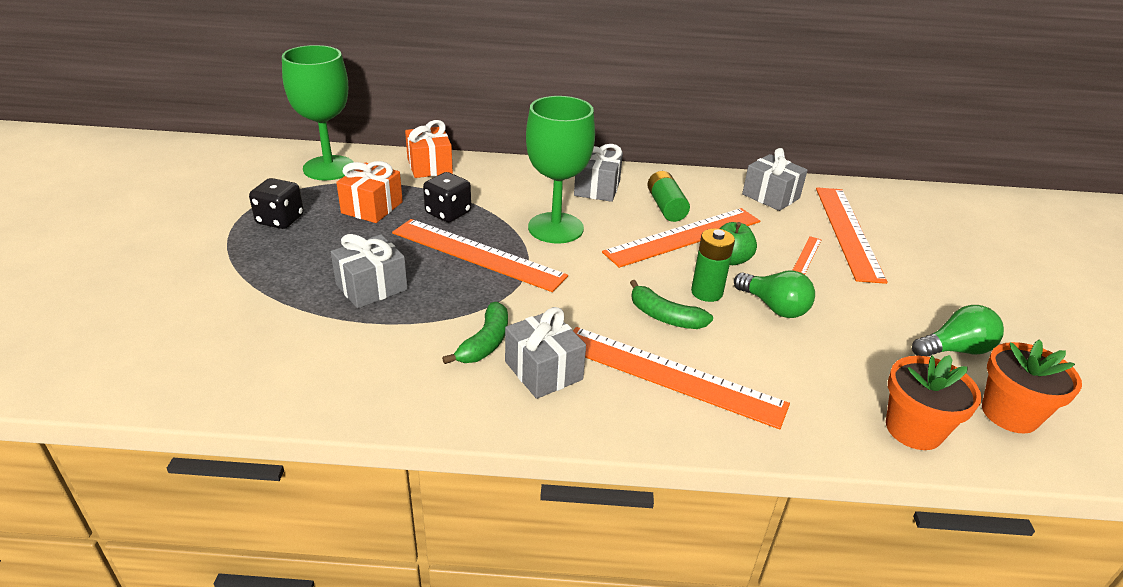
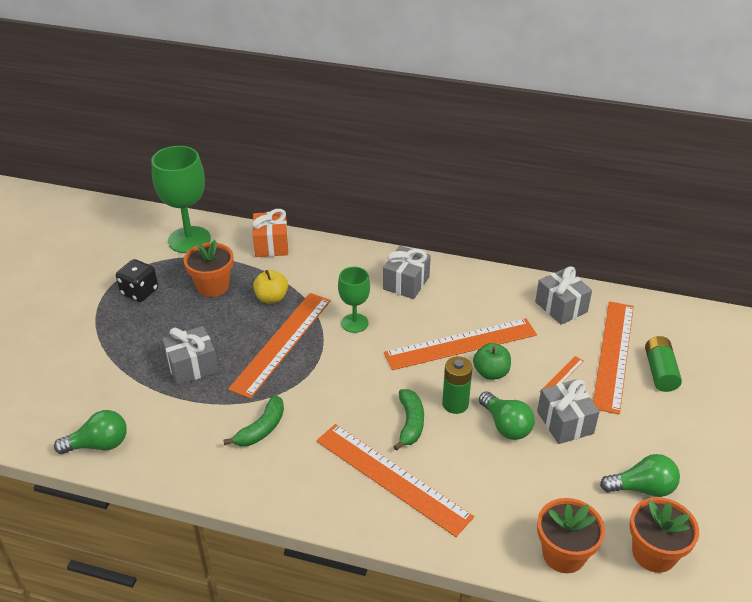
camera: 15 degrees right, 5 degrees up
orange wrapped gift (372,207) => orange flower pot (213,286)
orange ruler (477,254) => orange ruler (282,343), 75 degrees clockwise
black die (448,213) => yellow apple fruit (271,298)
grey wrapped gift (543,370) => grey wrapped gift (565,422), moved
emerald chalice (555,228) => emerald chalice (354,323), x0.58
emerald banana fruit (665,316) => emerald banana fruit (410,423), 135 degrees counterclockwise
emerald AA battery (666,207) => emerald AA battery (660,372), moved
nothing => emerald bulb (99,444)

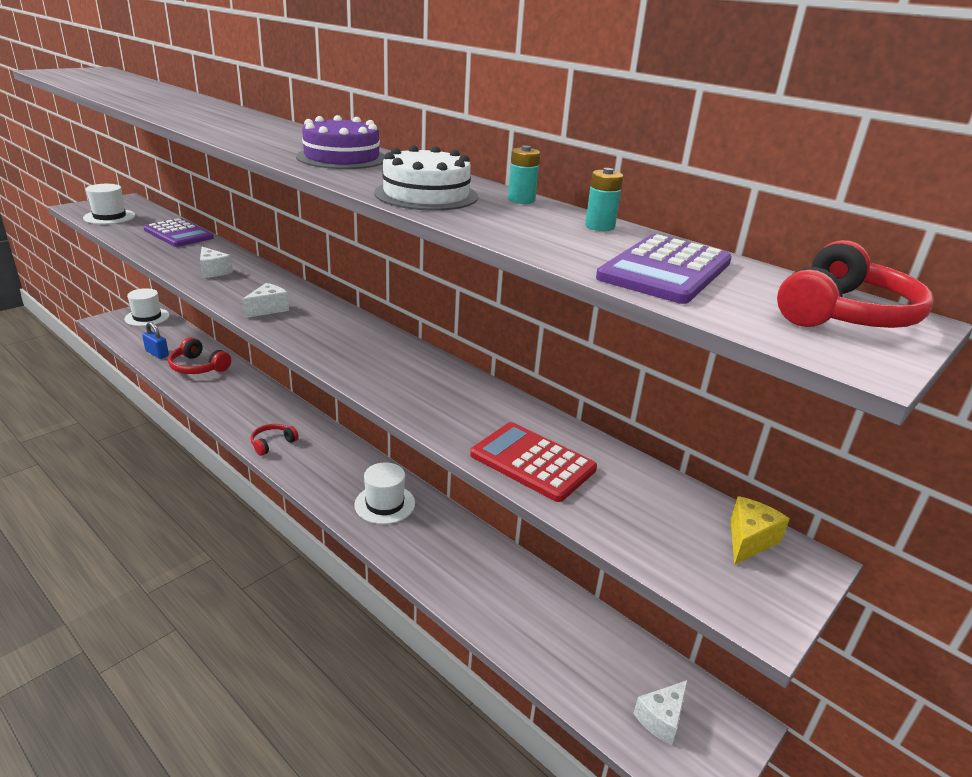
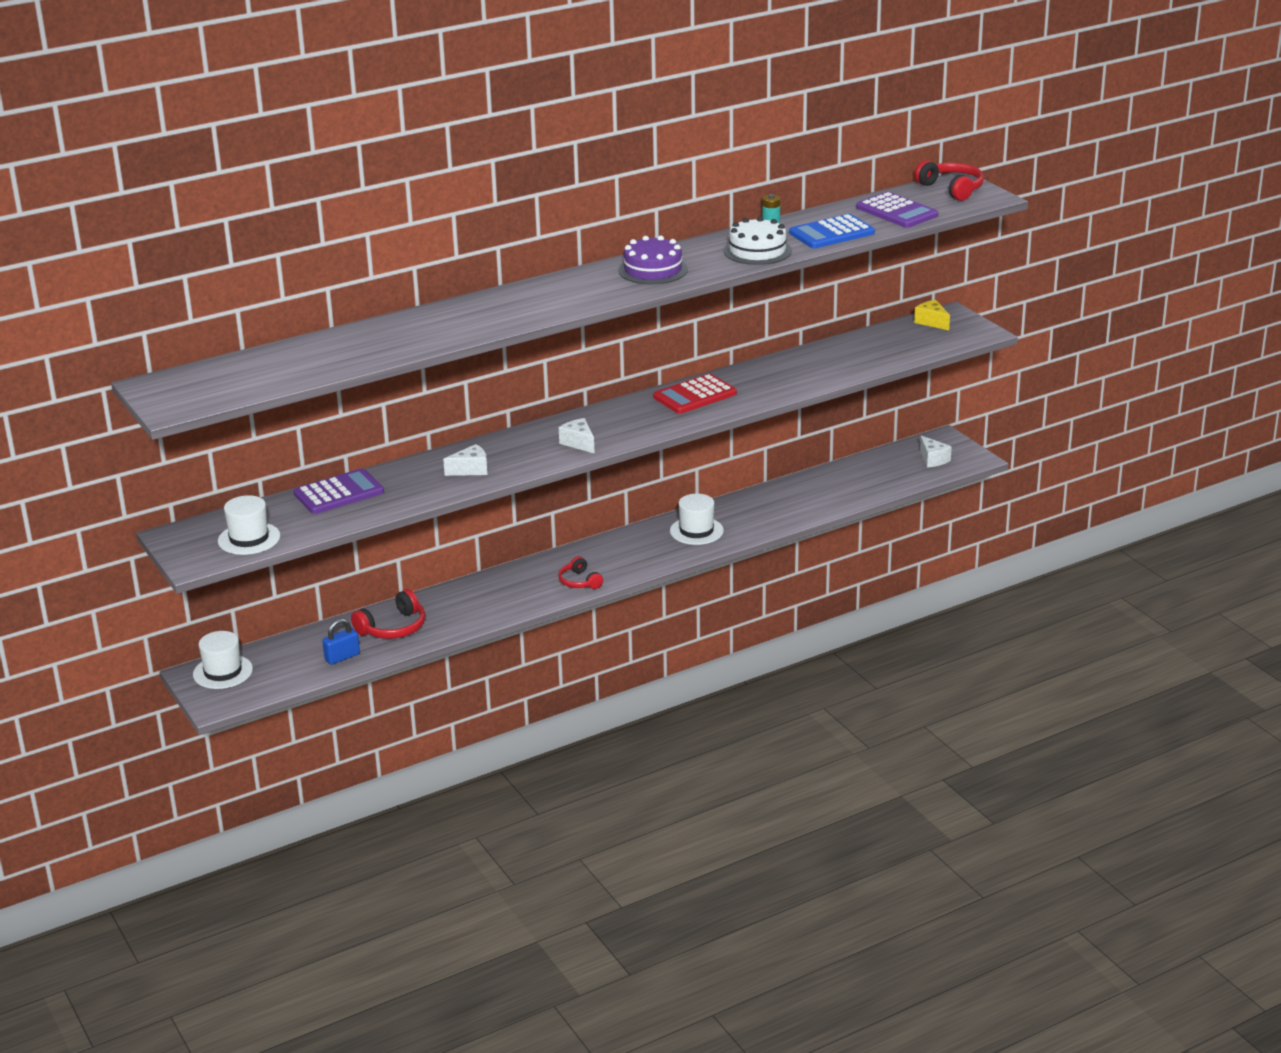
camera: 70 degrees left, 0 degrees up
scarlet calculator (532,462) => scarlet calculator (695,395), moved
aqua AA battery (599,226) => nothing
nothing => cobalt calculator (831,233)

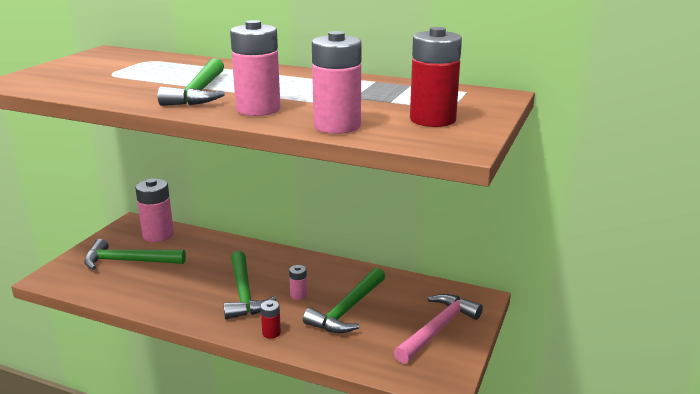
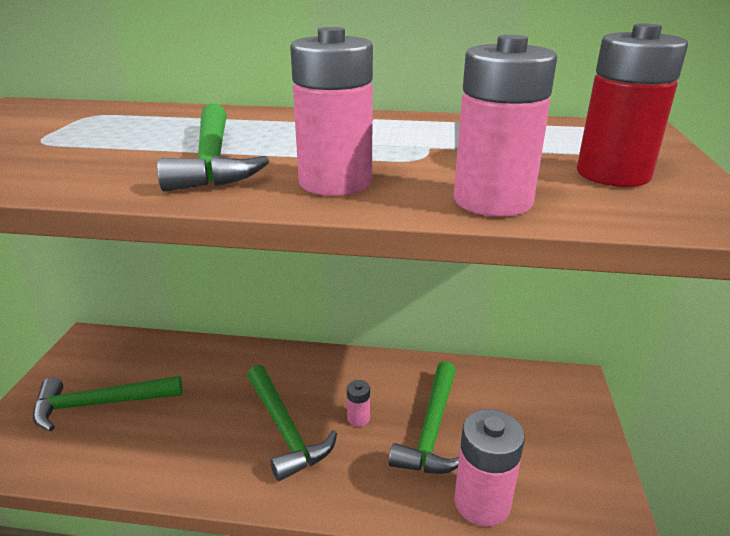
camera: 15 degrees left, 5 degrees up
rosy AA battery (158,235) => rosy AA battery (482,503), moved
scarlet AA battery (271,333) => nothing
rosy carpenter's hammer (437,329) => nothing

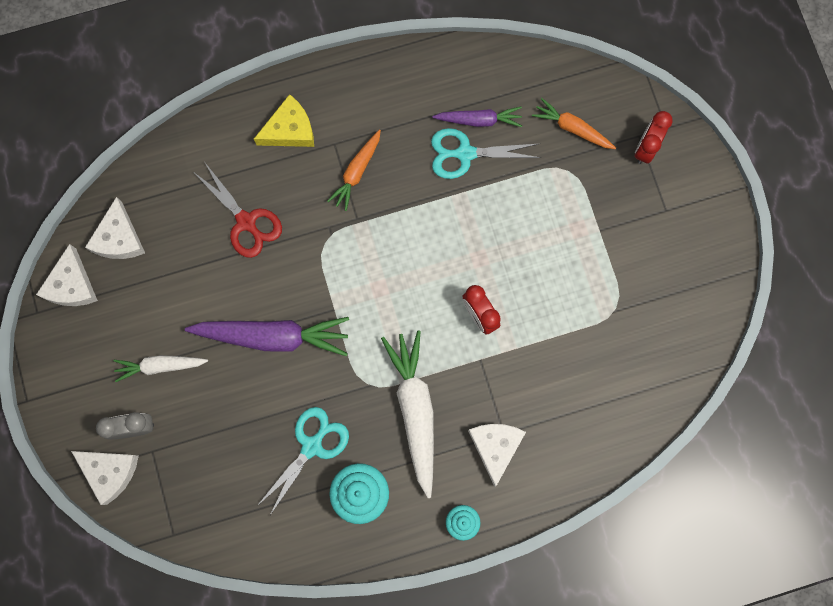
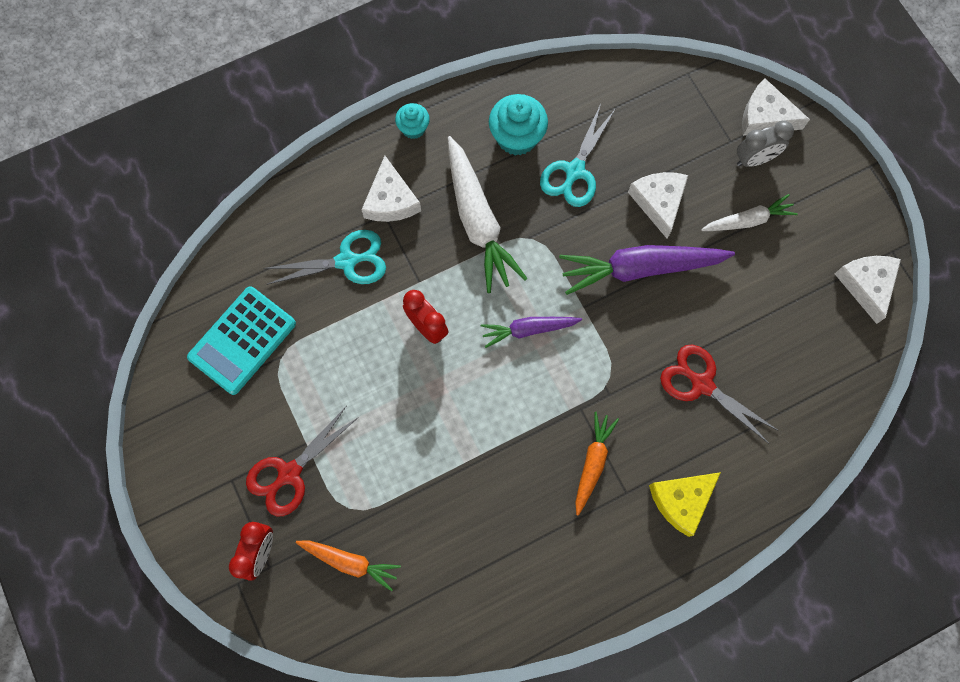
camera: 170 degrees right, 5 degrees down
snow-white cheese wedge (119,238) => snow-white cheese wedge (658,202), moved
aqua scissors (465,153) => aqua scissors (346,261), moved
violet carrot (479,120) => violet carrot (528,330), moved
nothing => aqua calculator (242,340)
nothing => scarlet scissors (289,473)

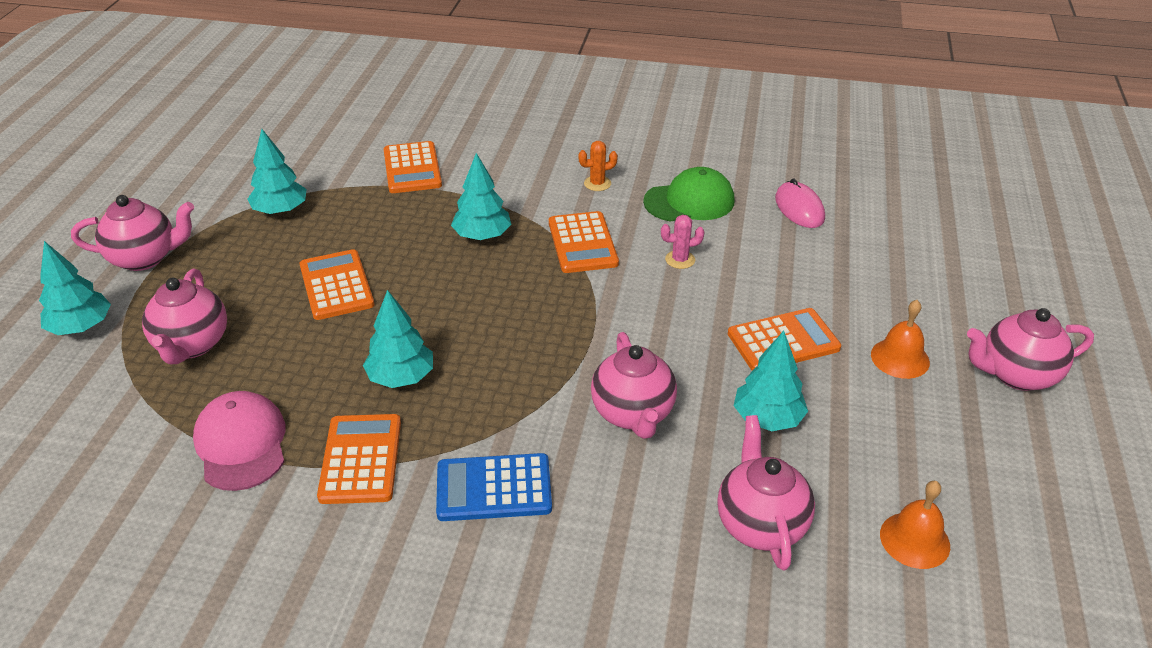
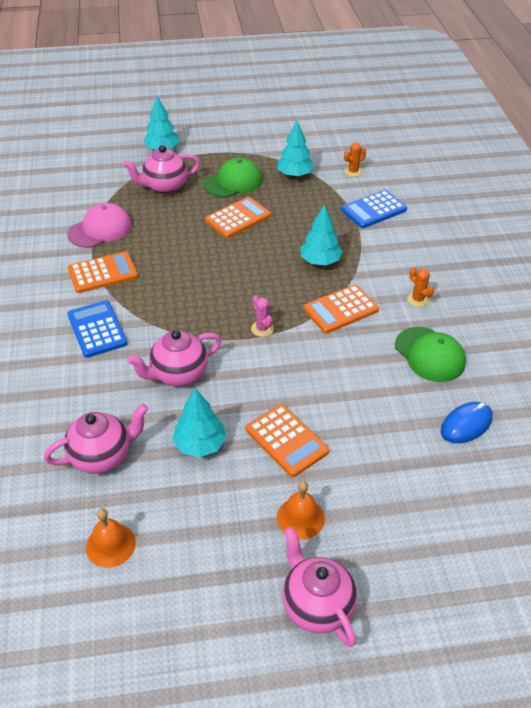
camera: 70 degrees right, 5 degrees up
rosy teapot (145,258) => nothing
aqua toy tree (401,377) => nothing
orange calculator (412,168) => cobalt calculator (373,210)
rosy saguaro cactus (680,260) => rosy saguaro cactus (262,329), moved
rosy computer mouse (799,208) => cobalt computer mouse (466,424)
nothing => emerald peaked cap (233,182)
nothing => orange saguaro cactus (353,172)

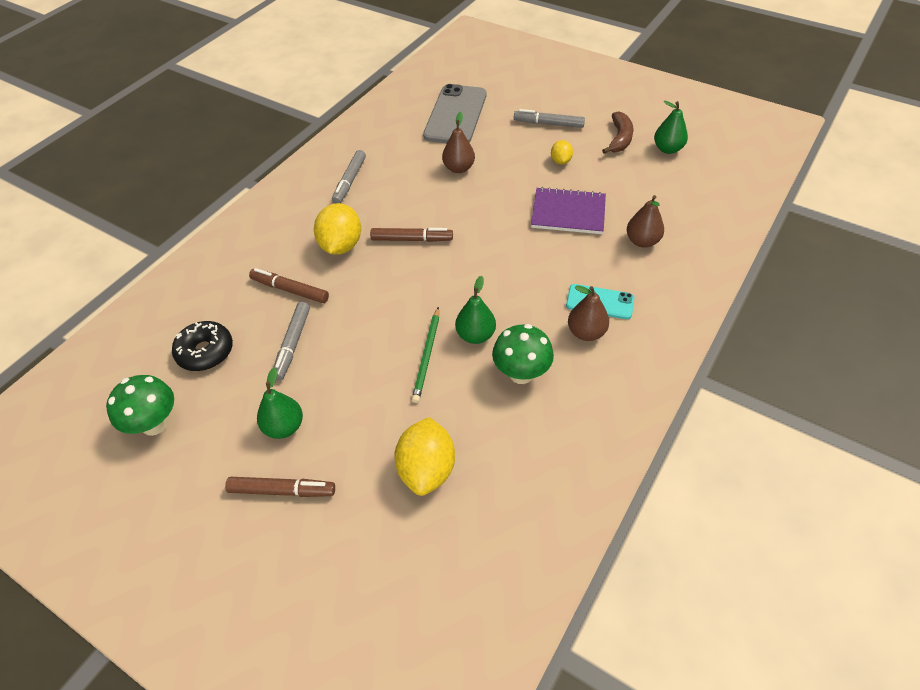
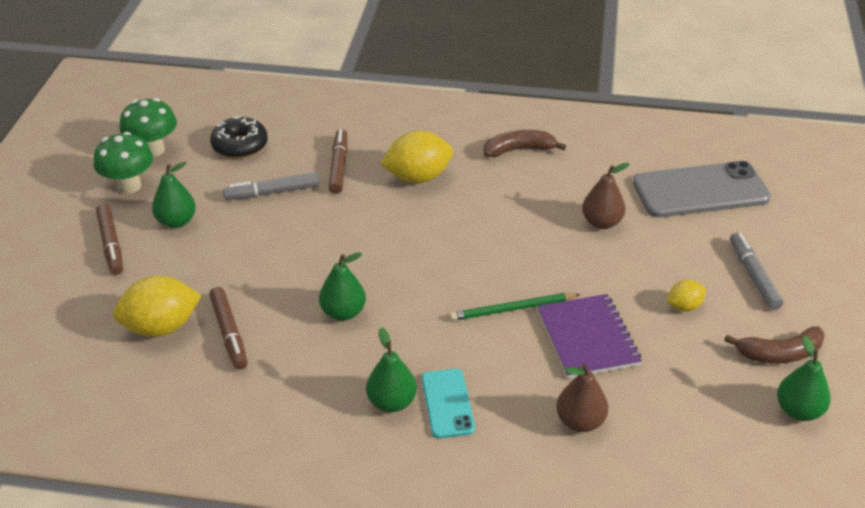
camera: 65 degrees right, 10 degrees down
grey marker pen (349,181) => russet banana fruit (519,150)
russet marker pen (411,239) => russet marker pen (229,333), moved
emerald lead pencil (427,356) => emerald lead pencil (512,309), moved
emerald mushroom (521,374) => emerald mushroom (129,186), moved
russet toy pear (586,332) => emerald toy pear (392,402)

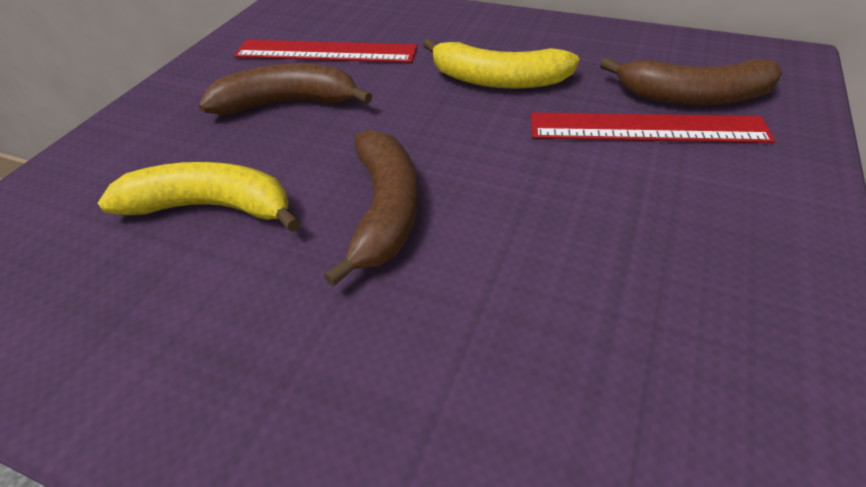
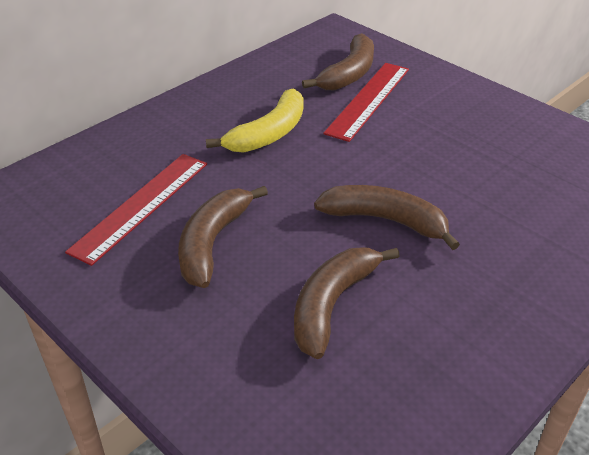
camera: 70 degrees left, 5 degrees down
yellow banana fruit (212,207) => russet banana fruit (332,304)

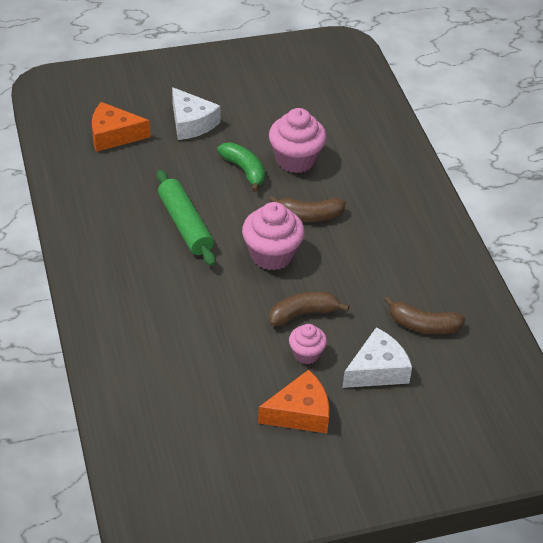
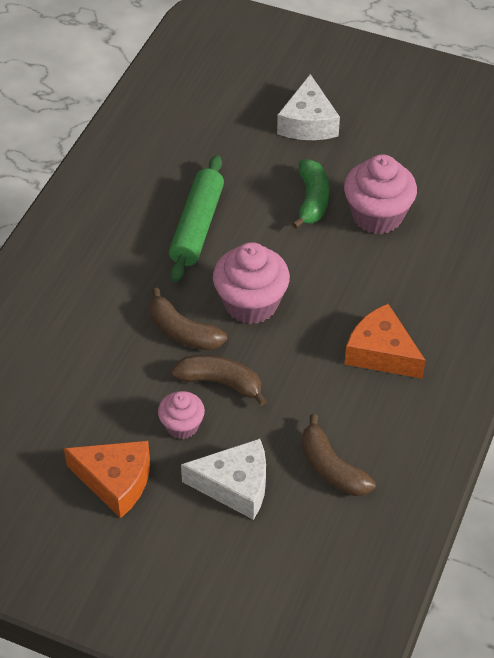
camera: 40 degrees right, 5 degrees up
orange cheese wedge (113,135) => orange cheese wedge (381,353), moved
russet banana fruit (309,215) => russet banana fruit (183,332), moved

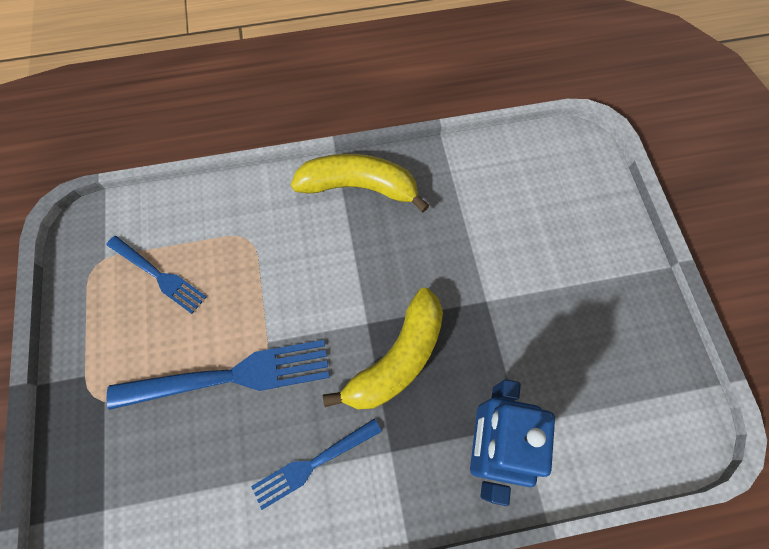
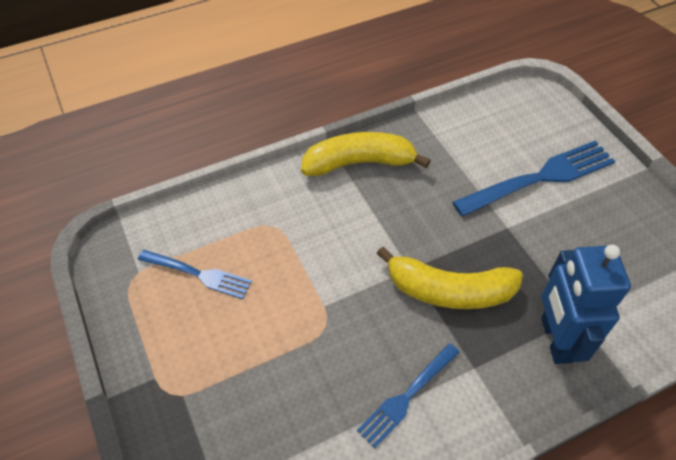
camera: 15 degrees left, 15 degrees down
cobalt dinner fork (230,376) => cobalt dinner fork (540,178), moved
yellow banana fruit (397,359) => yellow banana fruit (449,291), 75 degrees clockwise

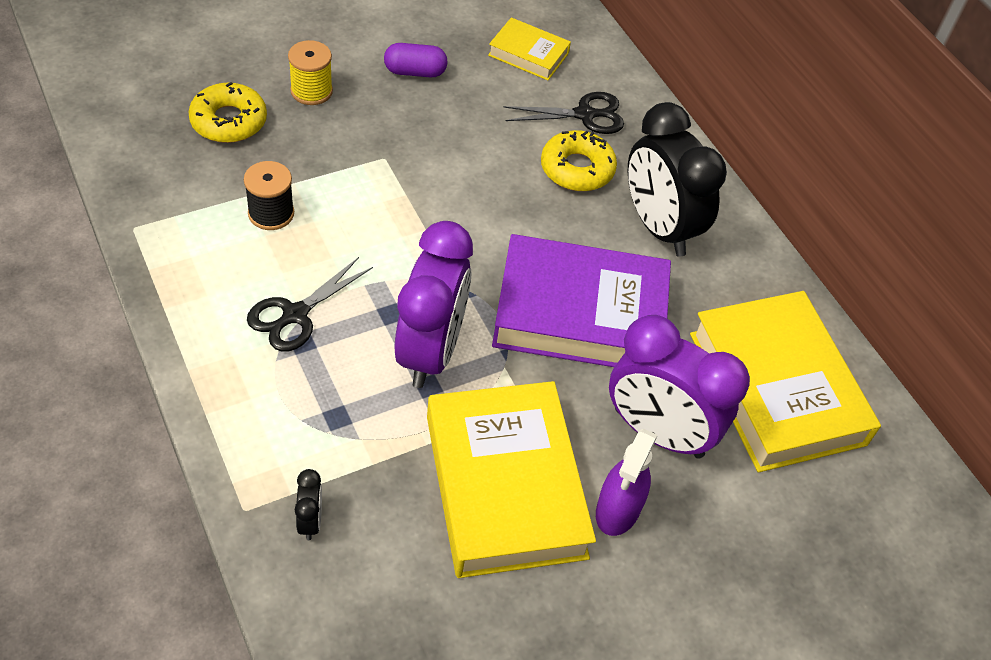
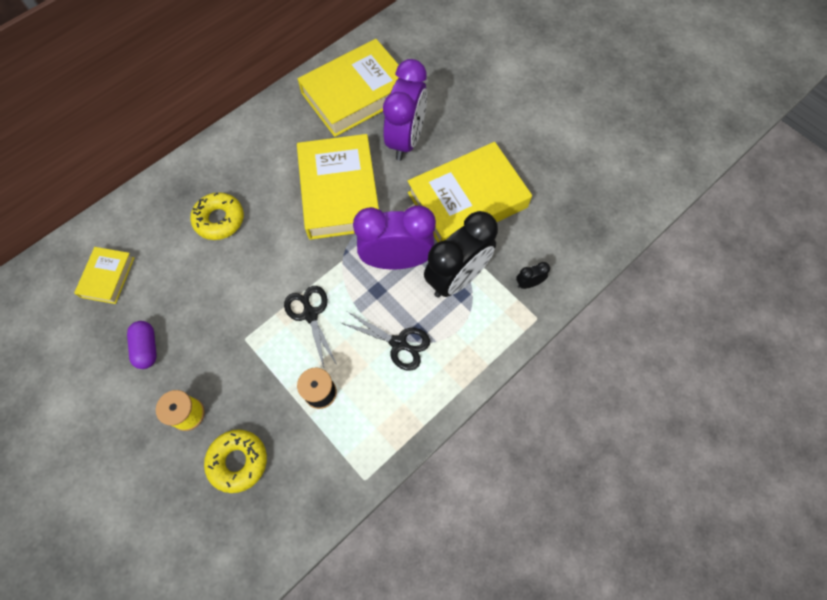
camera: 100 degrees left, 15 degrees up
violet hardback (580,314) => yellow hardback (340,192)
black scissors (584,115) => black scissors (310,314), moved
violet sprayer (617,510) => nothing
black alarm clock (659,227) => black alarm clock (457,278), moved

